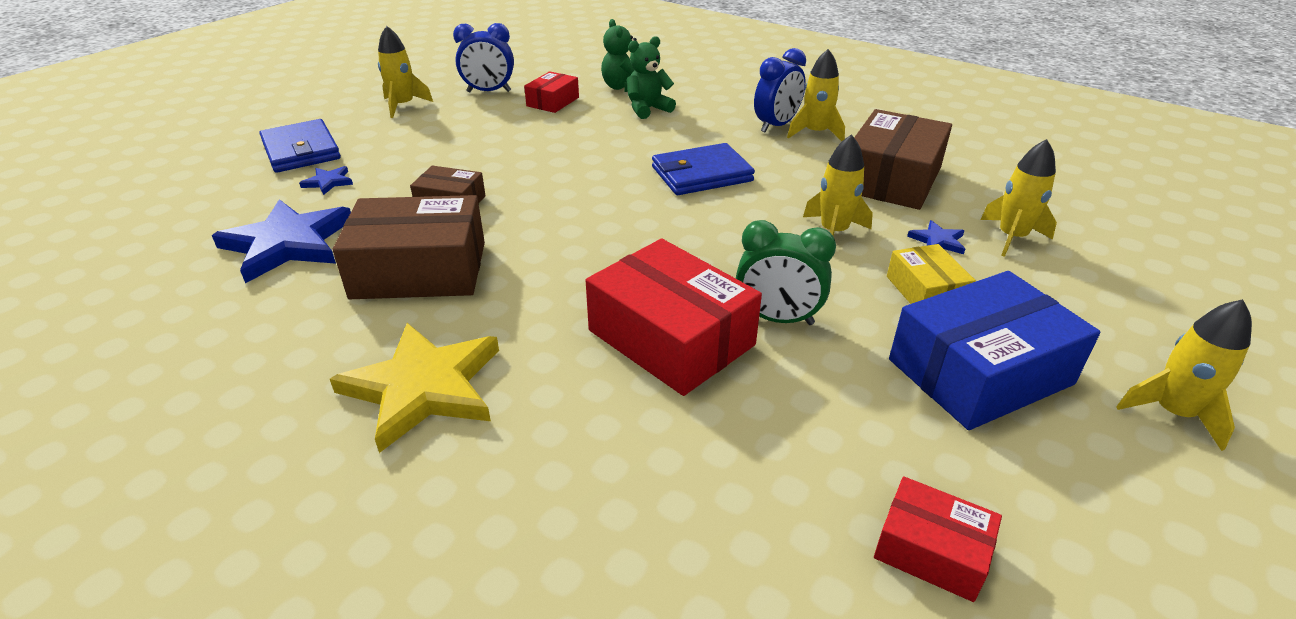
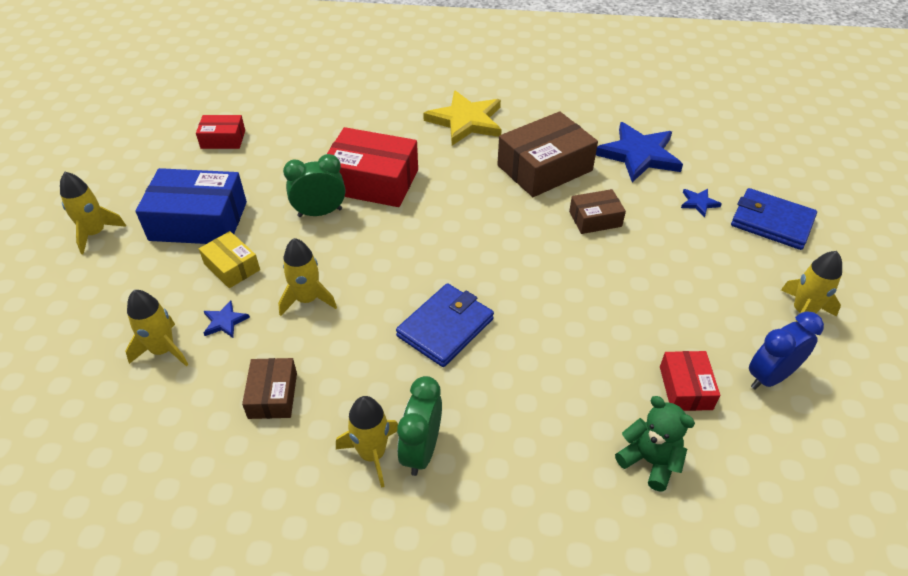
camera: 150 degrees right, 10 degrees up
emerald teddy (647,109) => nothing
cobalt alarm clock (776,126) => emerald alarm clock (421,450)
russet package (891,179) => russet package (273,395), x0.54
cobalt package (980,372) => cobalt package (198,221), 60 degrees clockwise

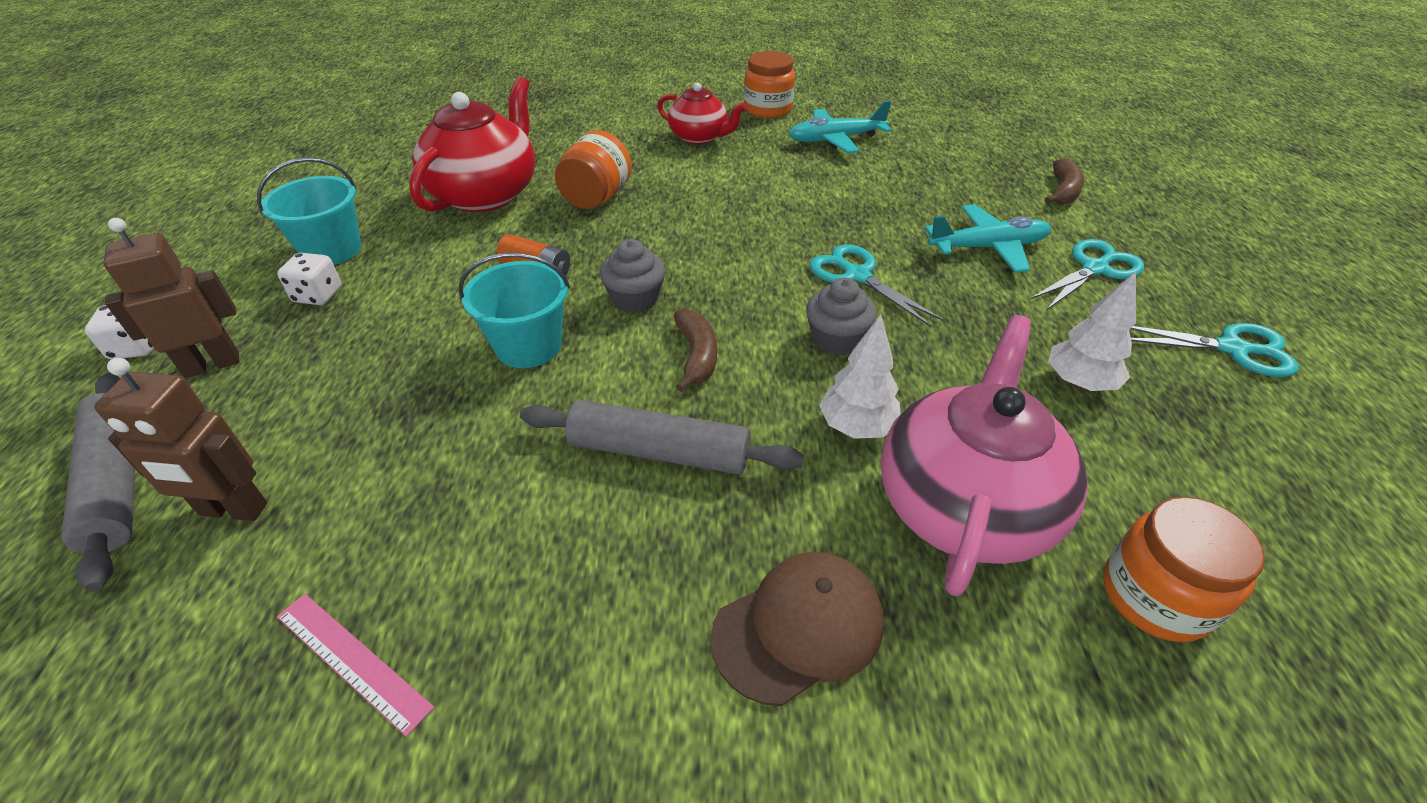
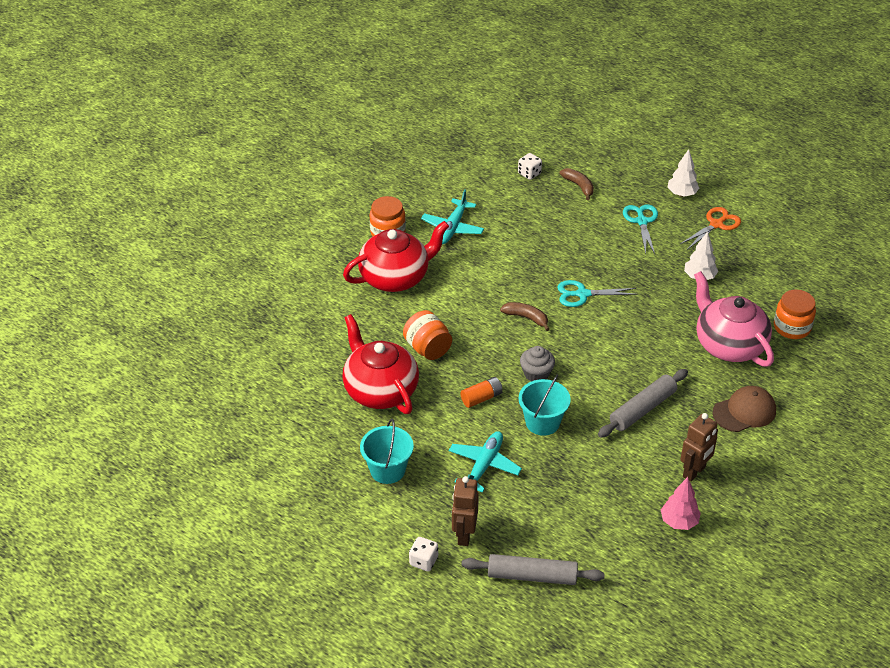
camera: 55 degrees left, 0 degrees up
russet toy robot (233,510) => russet toy robot (694,472), moved
snow-white die (318,295) => snow-white die (529,173), moved
rosy ruler (352,660) => rosy toy tree (679,522)
scarlet teapot (699,137) => scarlet teapot (395,277), x1.70
russet banana fruit (696,356) => russet banana fruit (526,318), moved
russet peaked cap (798,628) => russet peaked cap (744,411), 60 degrees clockwise
grey muffin (836,339) => nothing
snow-white toy tree (857,427) => snow-white toy tree (682,194), moved
aqua aeroplane (988,247) => aqua aeroplane (484,465), moved
aqua scissors (1232,349) => orange scissors (716,224)

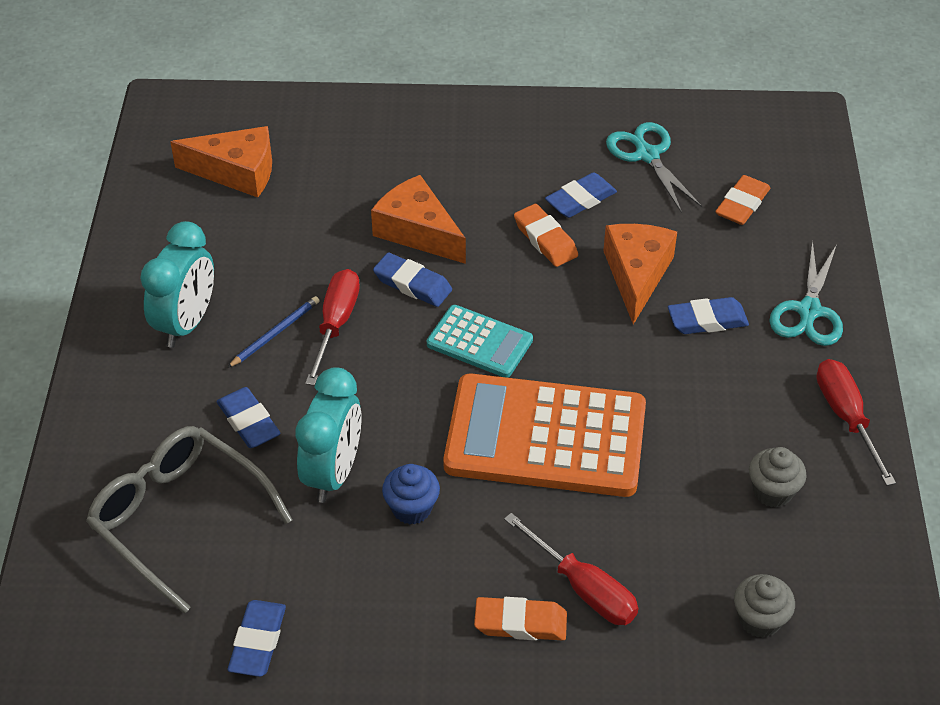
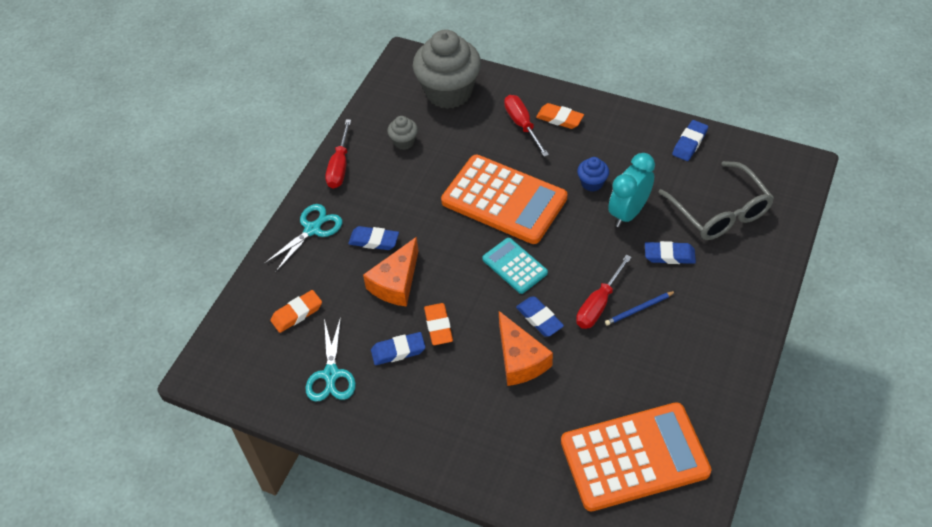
camera: 155 degrees left, 5 degrees up
aqua alarm clock (186,323) => nothing
orange cheese wedge (237,172) => orange calculator (634,457)
cobalt eraser (249,422) => cobalt eraser (669,255), 75 degrees counterclockwise
grey muffin (759,620) => grey muffin (449,92), x2.29

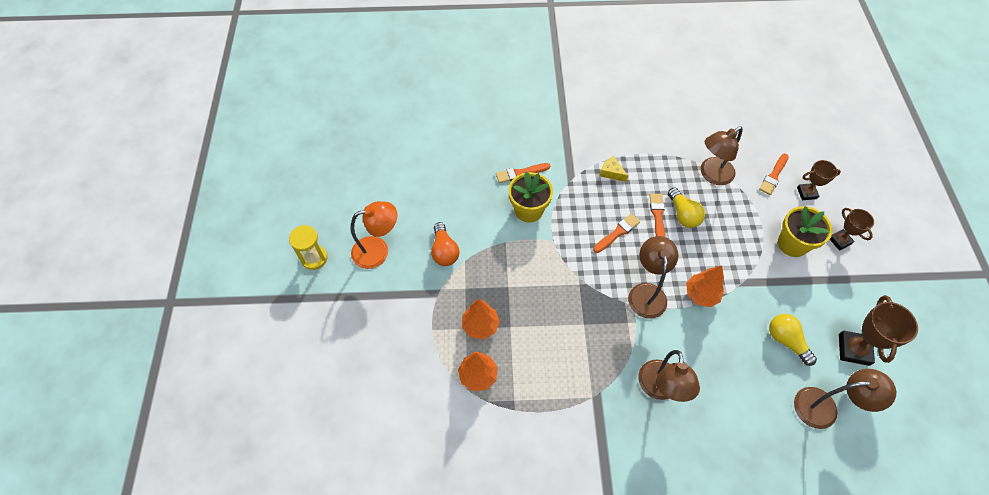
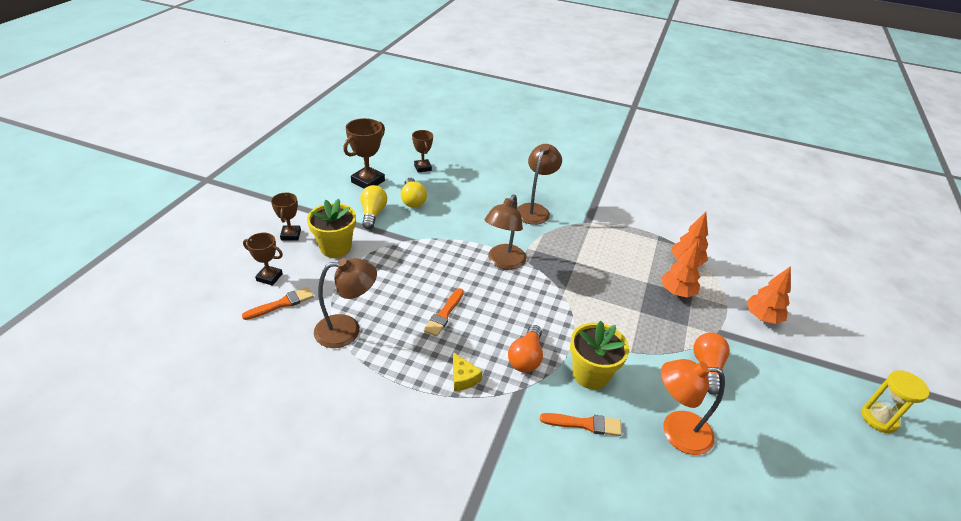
camera: 160 degrees left, 20 degrees down
orange desk lamp (378,250) => orange desk lamp (676,431), moved
orange paint brush (617,233) => nothing
yellow bulb (683,214) => yellow bulb (373,214), moved
orange toy tree (701,295) => orange toy tree (762,317), moved
russet desk lamp (824,407) => russet prize cup (422,168)
nothing => orange bulb (526,357)

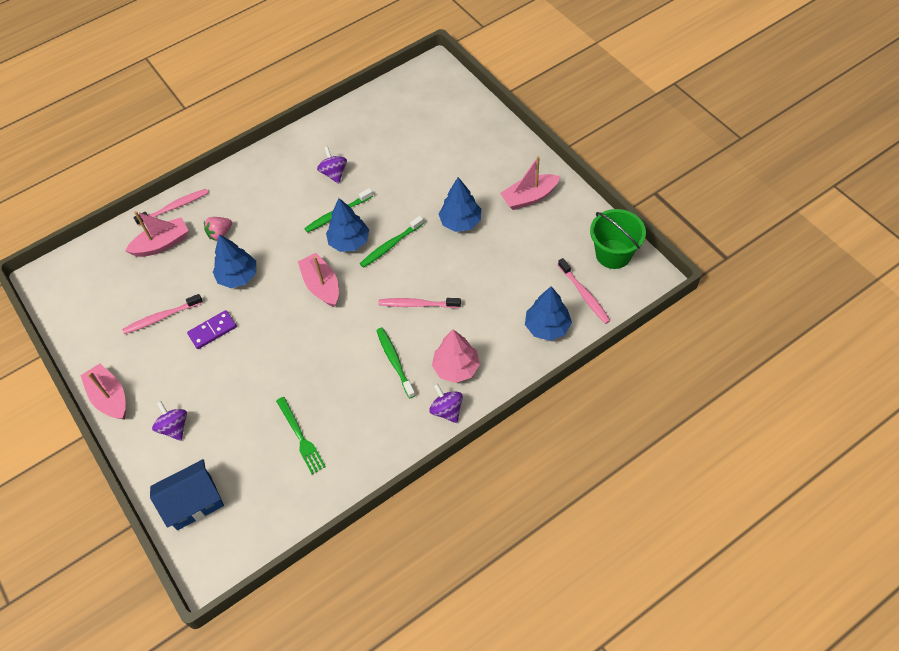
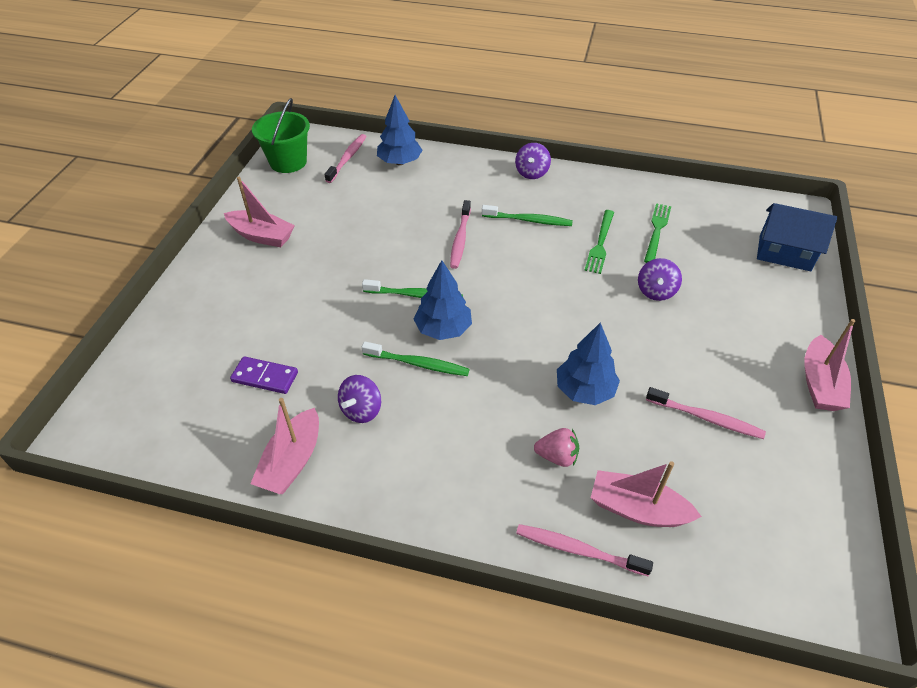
camera: 135 degrees left, 10 degrees down
violet toy top (174,427) => violet toy top (656,291), moved
violet domino tile (212,330) => violet domino tile (265,377), moved
rosy boat (322,285) => rosy boat (292,461), moved
emerald tooth brush (395,361) => emerald tooth brush (529,220), 105 degrees counterclockwise
rosy tooth brush (417,304) => rosy tooth brush (460,239), 45 degrees clockwise
rosy toy tree (456,368) => nothing
cobalt toy tree (460,222) => nothing
nothing => emerald dinner fork (600,243)

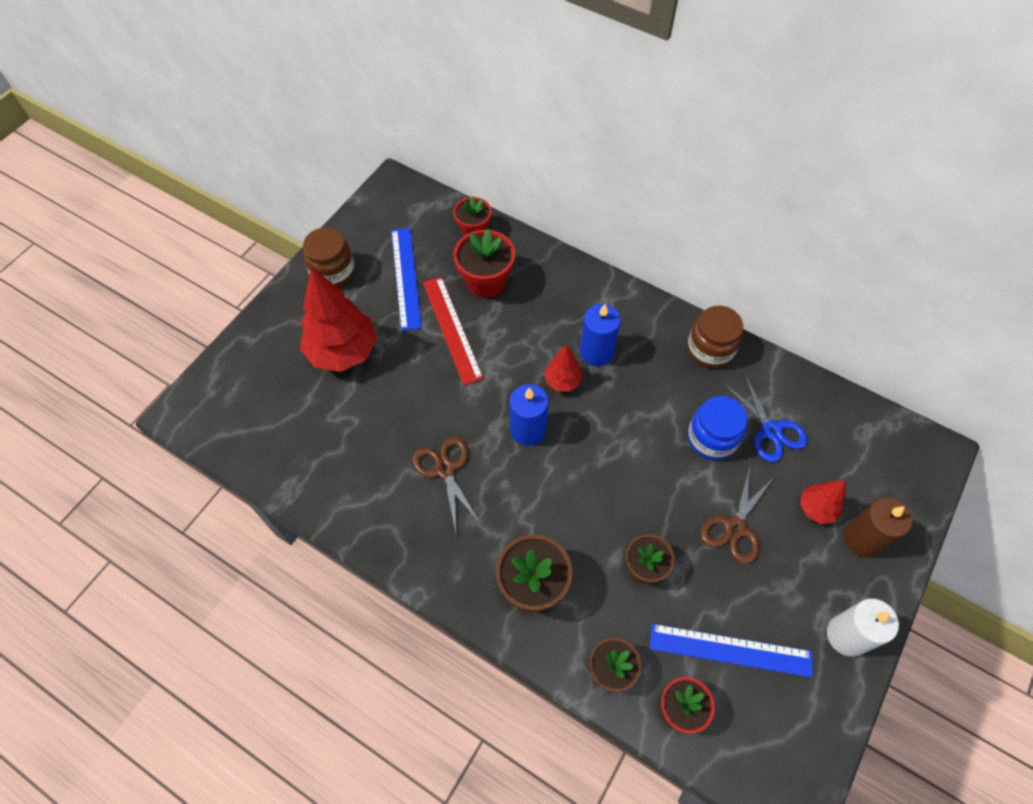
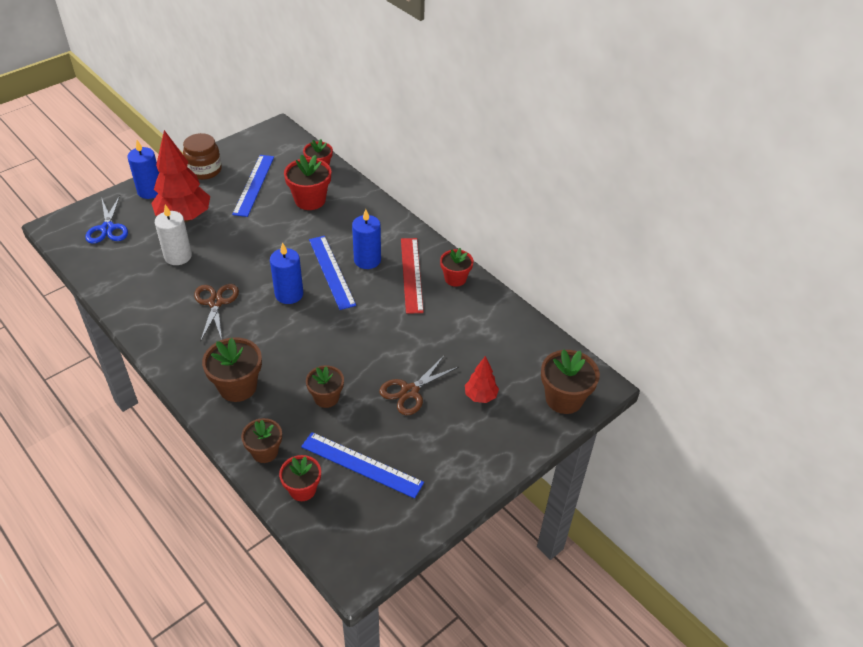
camera: 15 degrees right, 15 degrees down
scarlet ruler (452,329) => scarlet ruler (411,274), moved
scarlet toy tree (562,381) => cobalt ruler (331,271)
russet jam jar (710,349) => scarlet flower pot (455,278)
cobalt jam jar (711,438) => nothing
cobalt scissors (771,431) => cobalt scissors (108,228), moved
snow-white wax candle (846,635) => snow-white wax candle (178,256), moved
russet wax candle (862,539) => nothing
nothing => cobalt wax candle (150,191)
nothing => russet flower pot (564,399)

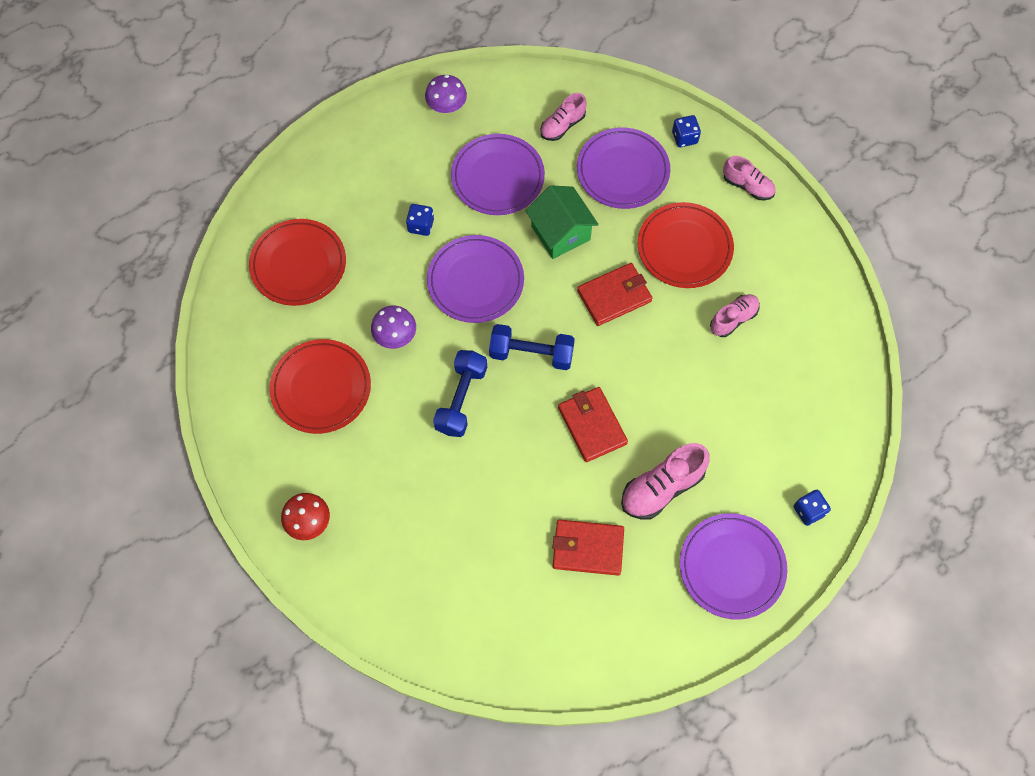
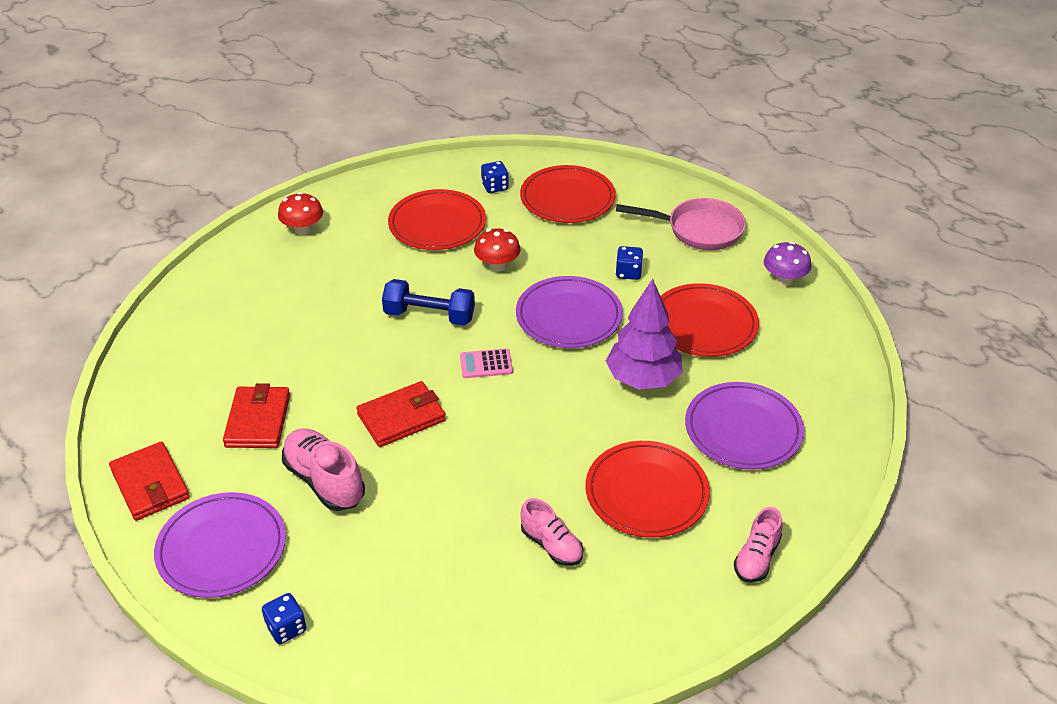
camera: 85 degrees right, 25 degrees down
violet mushroom (395,336) => scarlet mushroom (497,266)
violet plate (497,177) => scarlet plate (703,324)
cobalt hand weight (531,354) => rosy calculator (486,364)
emerald cottage (560,233) => violet toy tree (643,379)
rosy sneaker (562,125) => nothing
scarlet billfold (614,296) => scarlet billfold (150,484), moved
cobalt die (684,138) => cobalt die (495,186), moved
nothing => rosy frying pan (699,230)

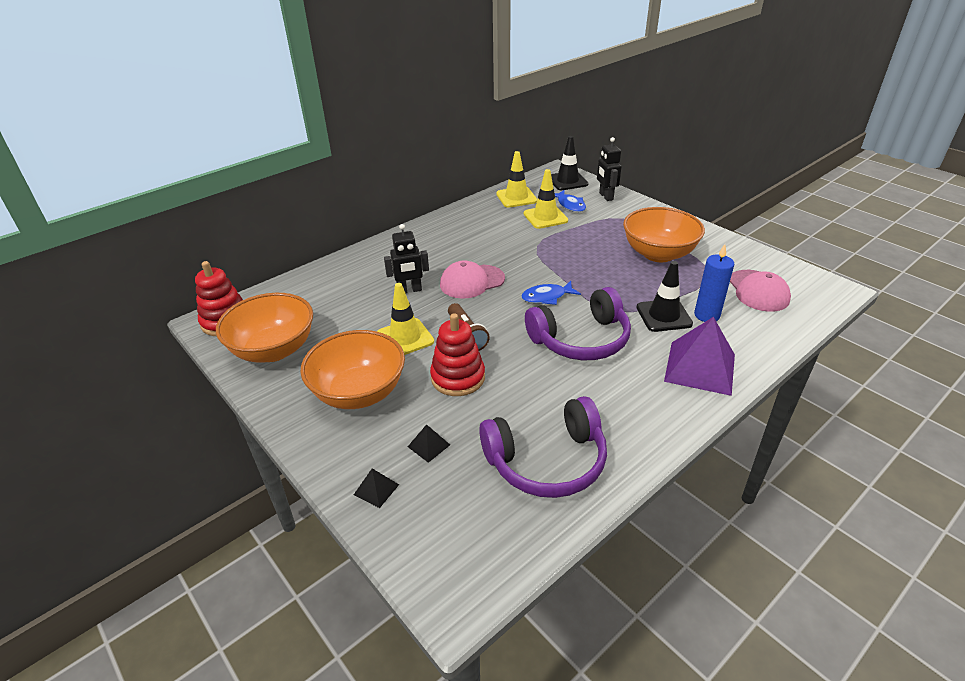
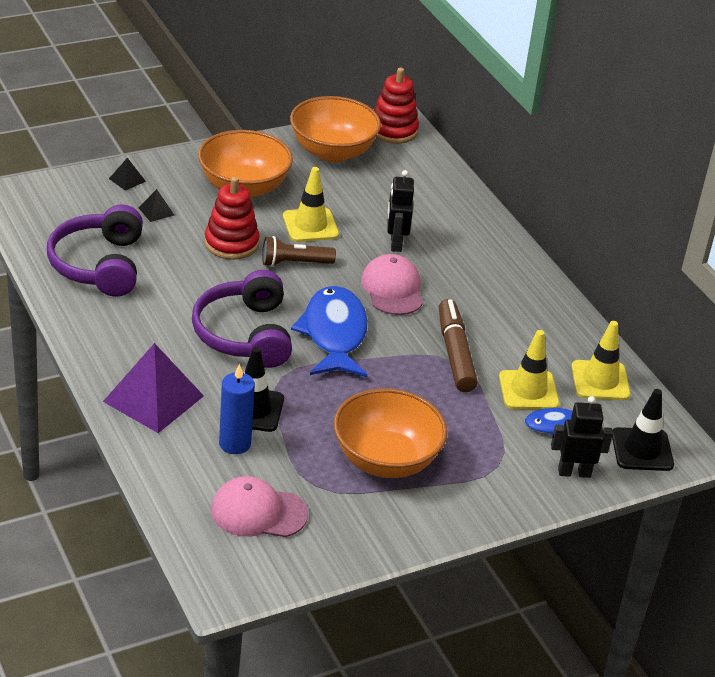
camera: 100 degrees right, 0 degrees up
cobalt fish figure (547,297) => cobalt fish figure (334,334), x1.86
nothing => russet marker pen (455,353)

